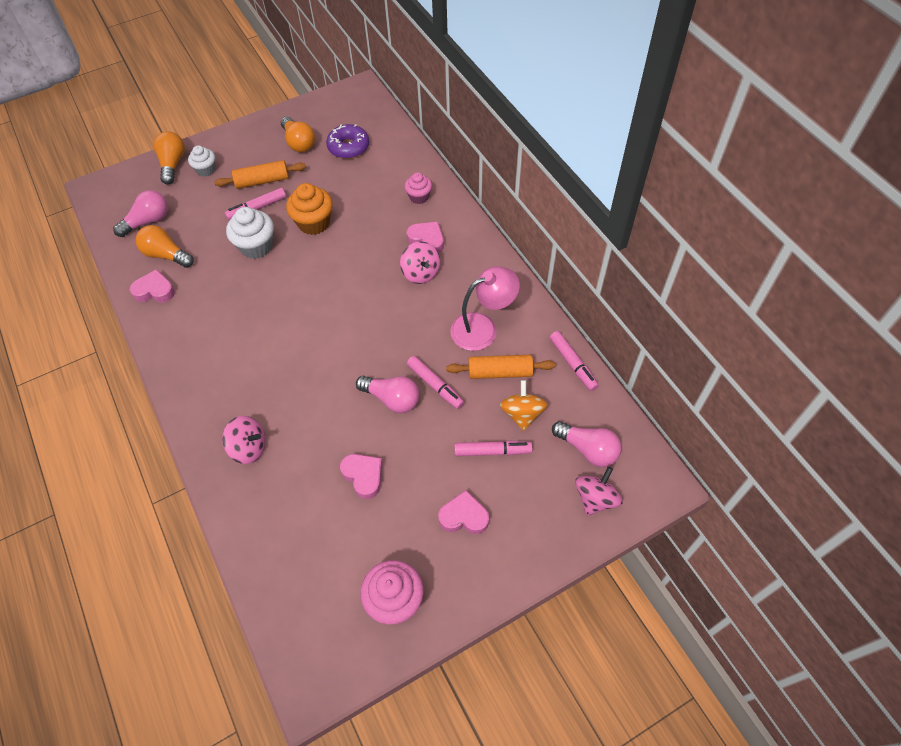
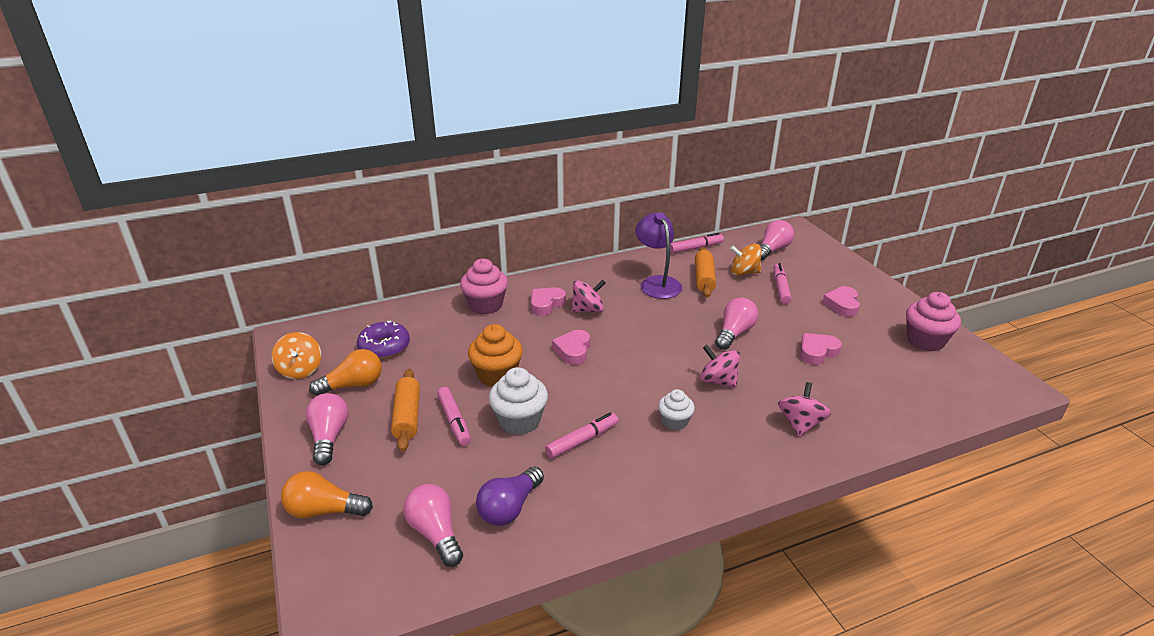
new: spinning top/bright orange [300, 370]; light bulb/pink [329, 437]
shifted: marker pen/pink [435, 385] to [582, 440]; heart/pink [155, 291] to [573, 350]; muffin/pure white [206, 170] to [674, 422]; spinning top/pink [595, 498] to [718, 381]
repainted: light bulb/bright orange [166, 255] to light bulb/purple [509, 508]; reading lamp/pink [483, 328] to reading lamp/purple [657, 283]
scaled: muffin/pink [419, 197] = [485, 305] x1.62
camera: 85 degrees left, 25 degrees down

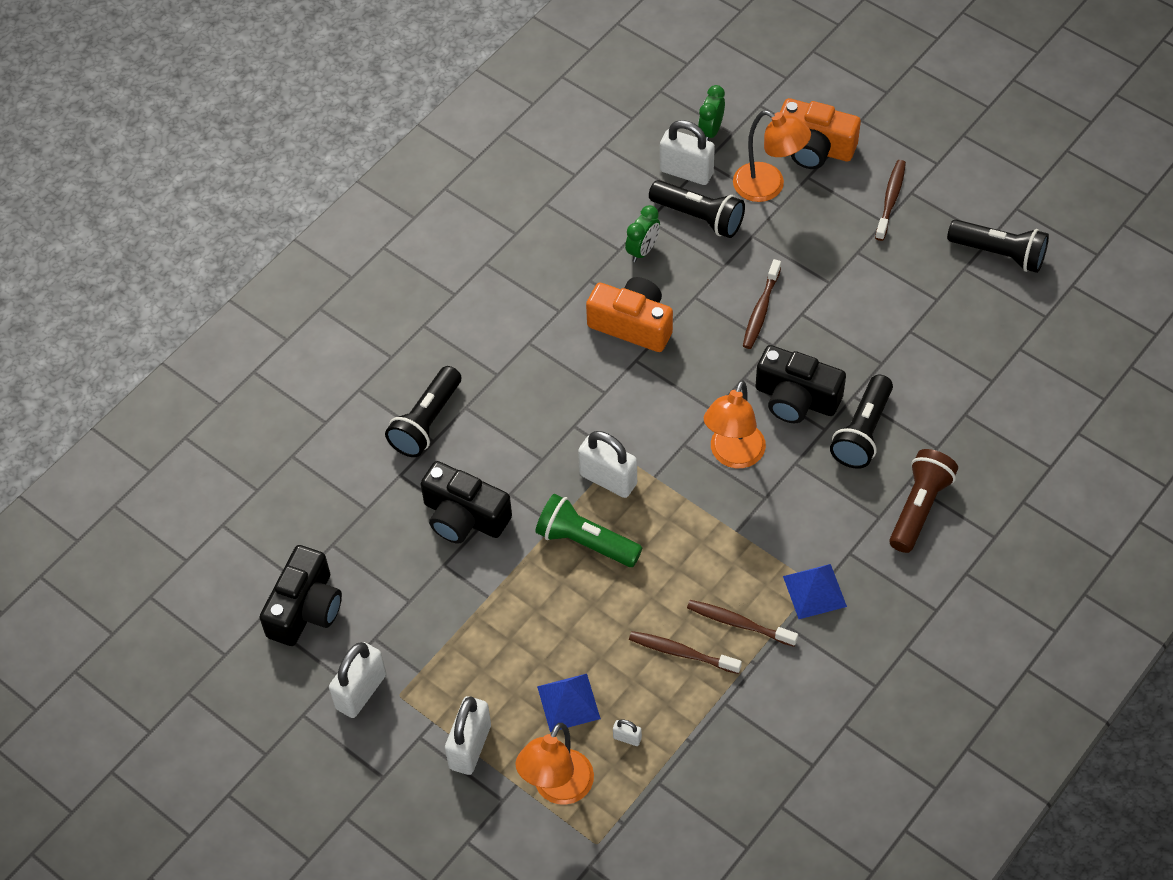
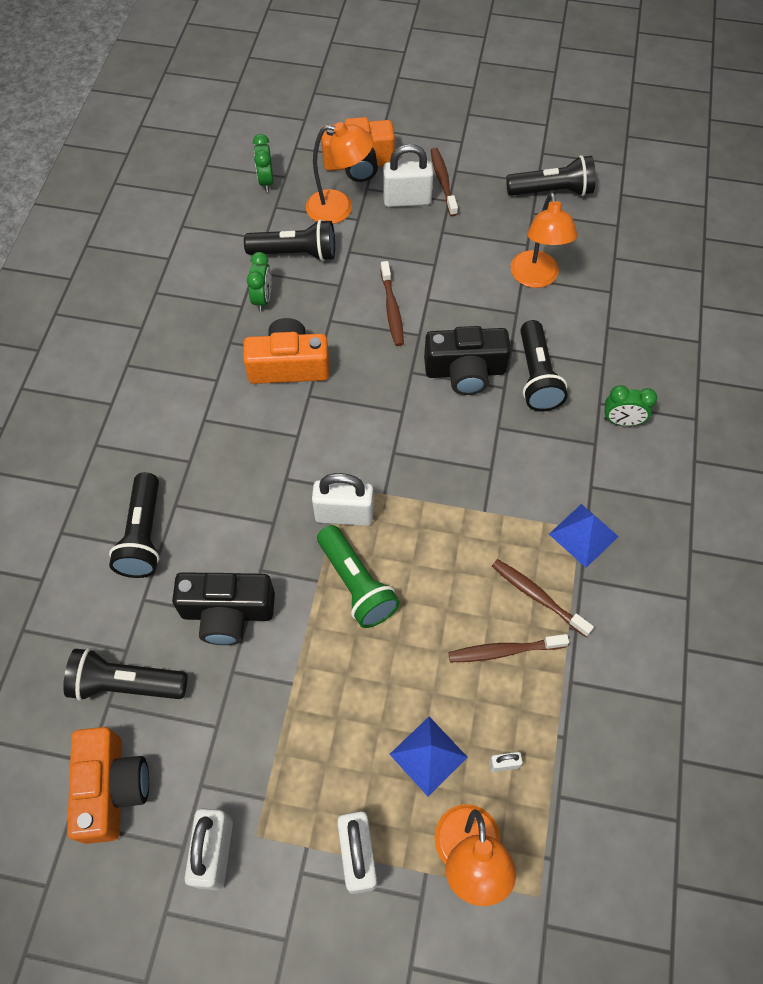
new: torch/black [126, 684]
shifted: padlock/pure white [686, 172] to [407, 200]; reading lamp/bright orange [733, 455] to [536, 278]
swapped: torch/brown [919, 508] to clock/emerald [622, 421]
repainted: photo camera/black [305, 609] to photo camera/bright orange [112, 788]
rotated: torch/emerald [585, 542] = [356, 584] 120 degrees counterclockwise; tooth brush/brown [739, 624] = [538, 597] 45 degrees clockwise
camera: 30 degrees left, 5 degrees up

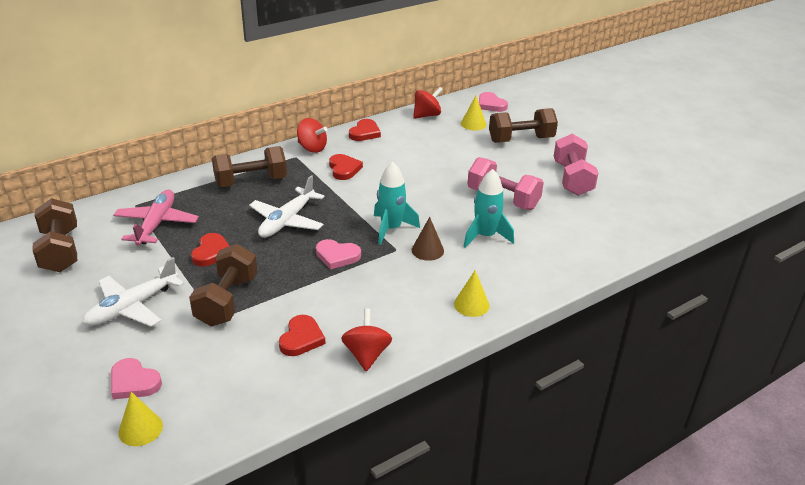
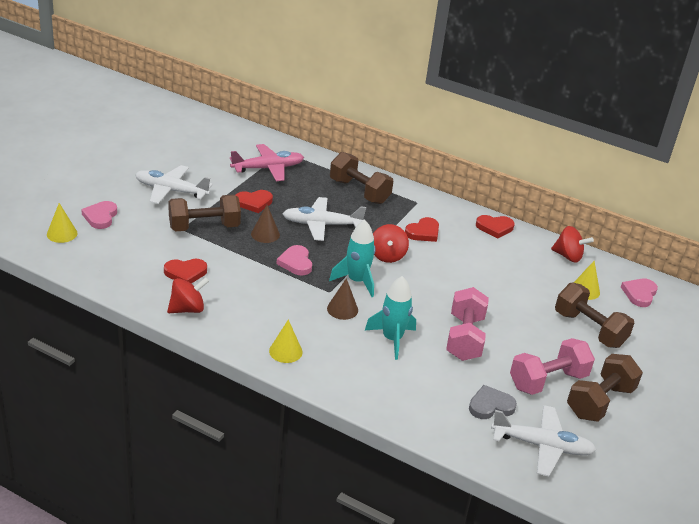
new: cone shape/brown [265, 234]; heart/grey [490, 406]; plane/pure white [541, 446]
shifted: spinning top/crimson [312, 148] to [387, 256]; dumbbell/brown [60, 251] to [599, 401]
camera: 60 degrees right, 0 degrees up

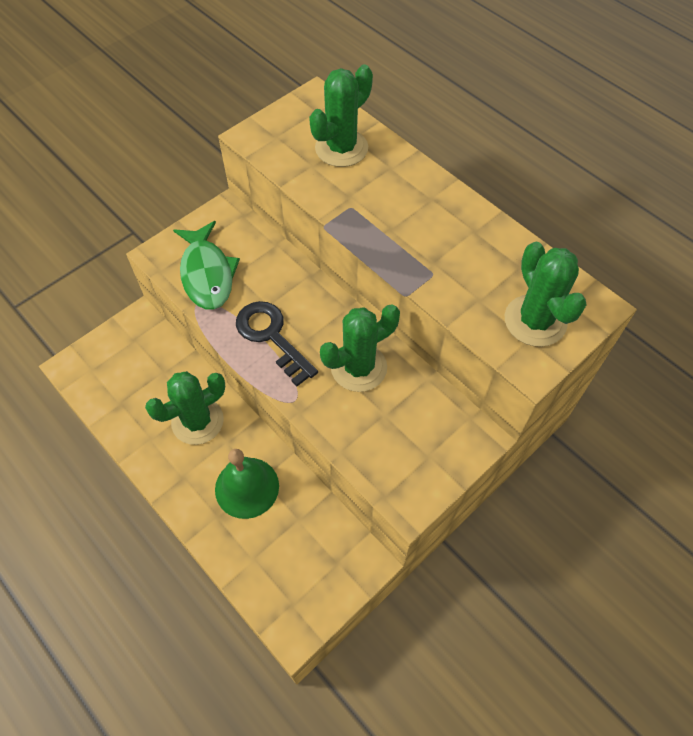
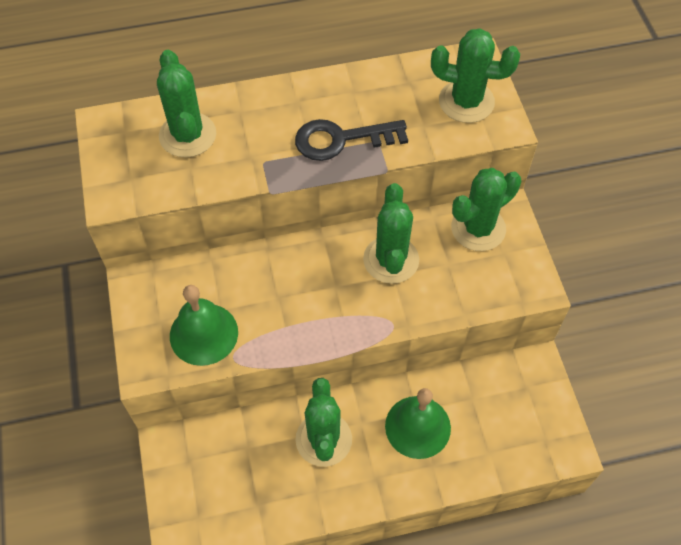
new: prickly plant/emerald [478, 228]
shifted: latchkey/black [271, 336] to [341, 140]
swapped: fish/emerald [207, 274] to bell/emerald [203, 334]
camera: 60 degrees left, 0 degrees up

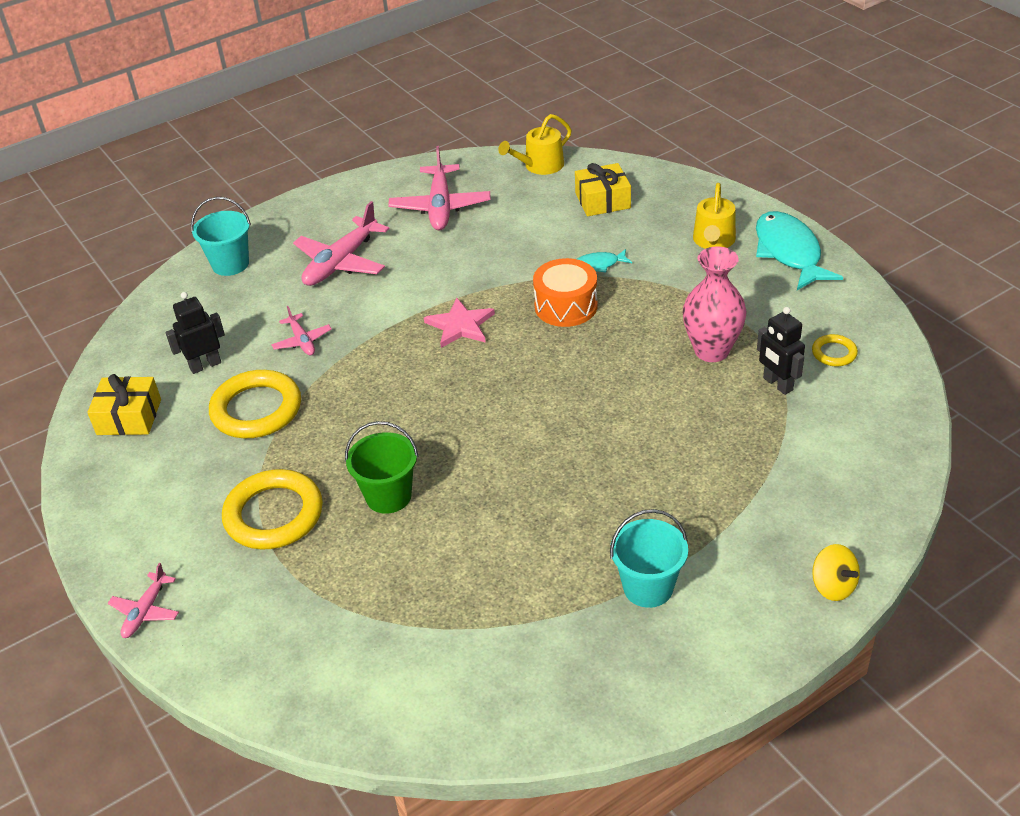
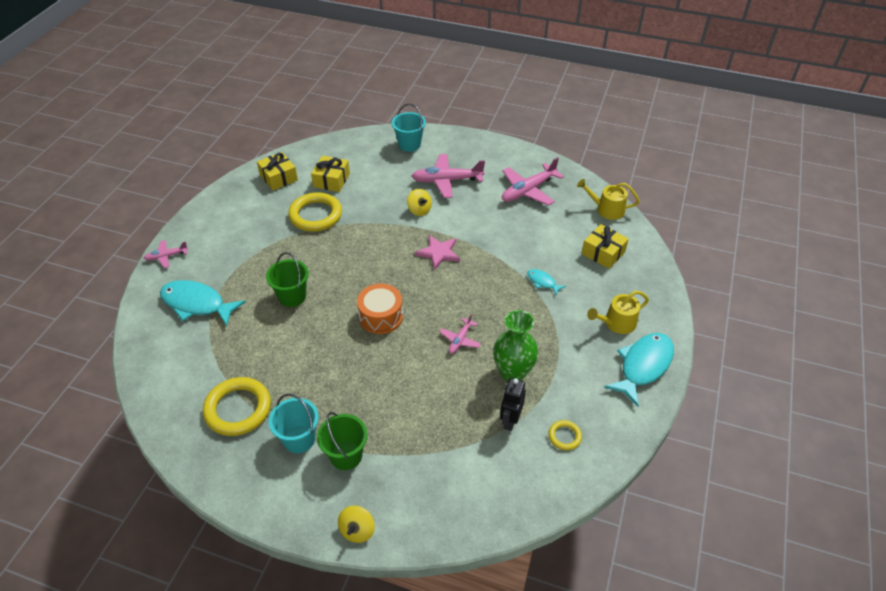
new: fish/aqua [197, 304]; pail/emerald [346, 455]; spinning top/golden [419, 210]
shifted: torus/golden [274, 514] to [238, 409]; drum/bright orange [566, 306] to [381, 316]; plane/pink [302, 341] to [460, 340]
swapped: toy robot/black [205, 365] to present/golden [331, 180]
repainted: flower vase/pink [711, 351] to flower vase/emerald [513, 373]
camera: 50 degrees right, 5 degrees up

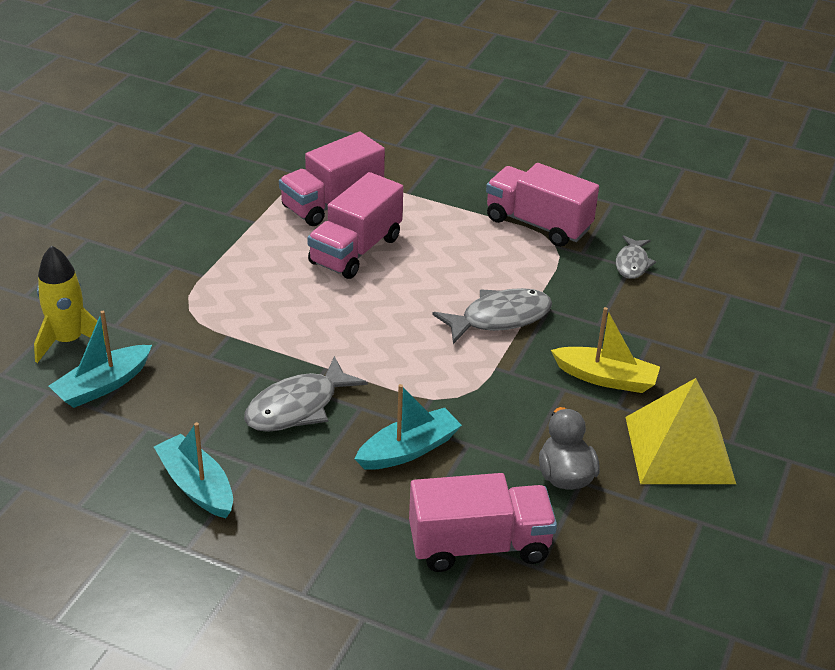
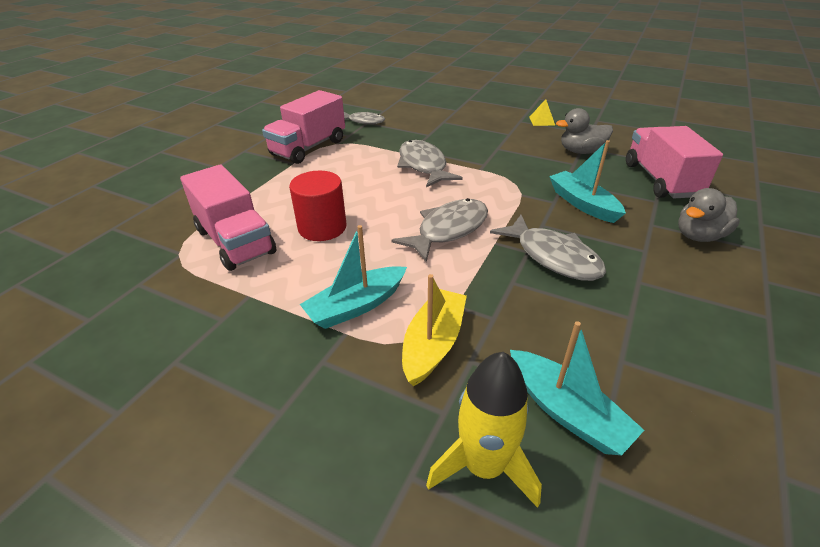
new: fish/grey [448, 230]; toy duck/grey [699, 236]
shifted: sailboat/aqua [196, 486] to [356, 306]; sailboat/golden [606, 378] to [433, 343]
swapped: lorry/pink [355, 250] to solid cylinder/crimson [322, 227]
scaled: pyramid shape/golden [679, 449] = [542, 121] x0.40
camera: 85 degrees left, 0 degrees up

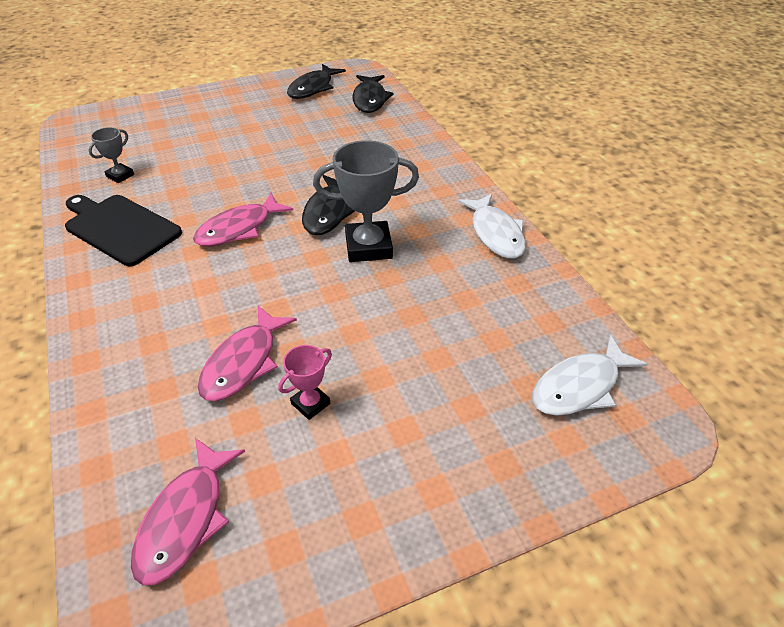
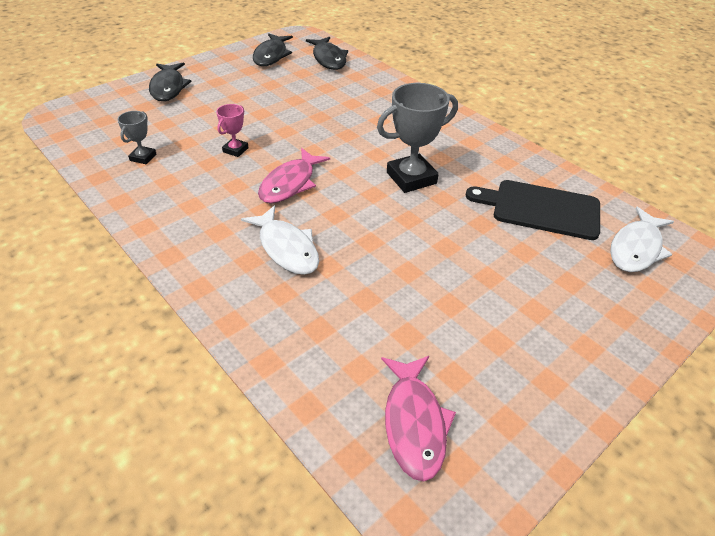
gone: fish/pink [243, 362]
shifted: fish/black [328, 212] to [168, 87]; award cup/pink [310, 403] to [235, 150]; fish/pure white [495, 233] to [286, 248]; cutting board/black [120, 228] to [541, 209]
camera: 20 degrees left, 0 degrees up

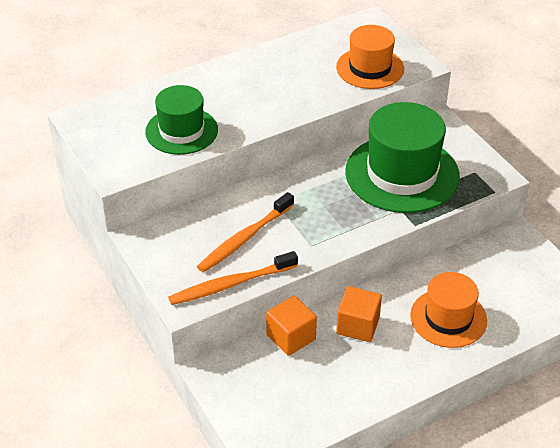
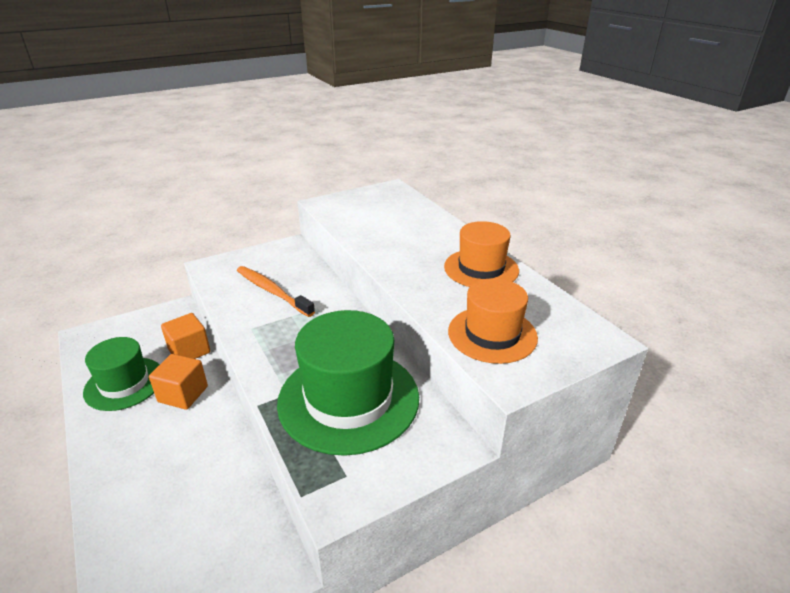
gone: tooth brush/bright orange [230, 284]
shifted: tall hat/emerald [181, 131] to [124, 383]; tall hat/bright orange [448, 318] to [481, 268]
camera: 90 degrees right, 10 degrees down

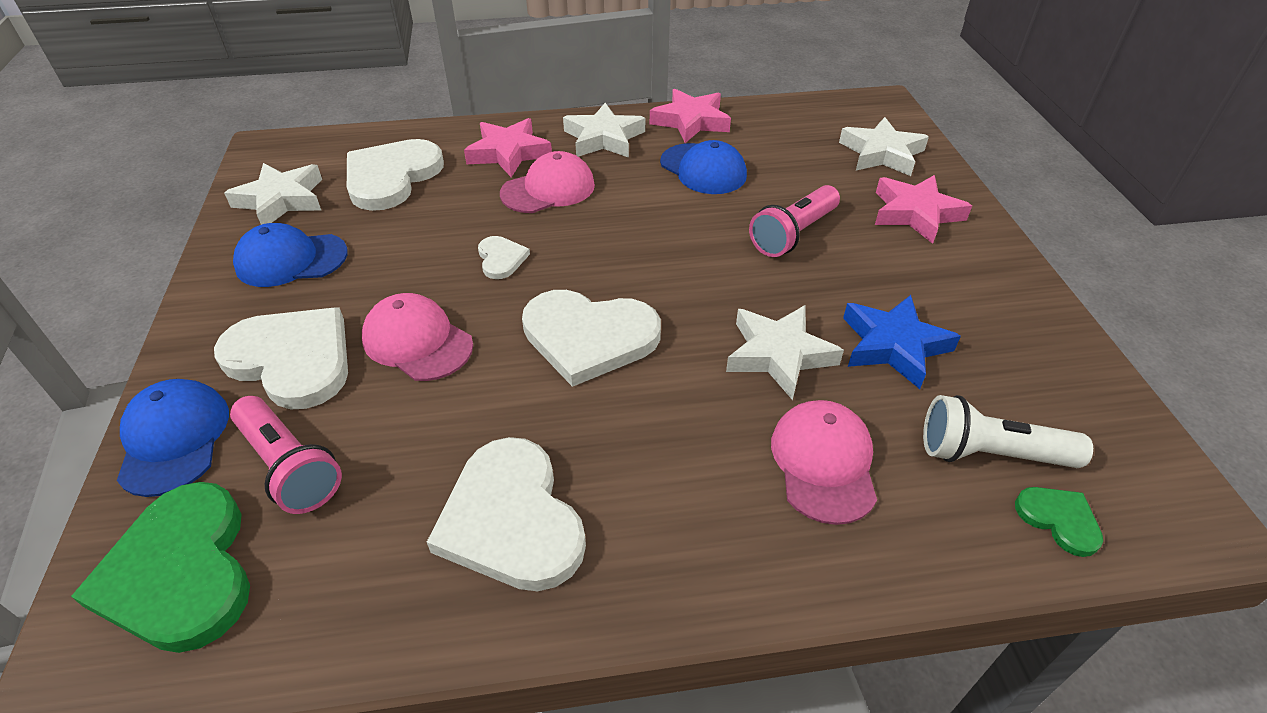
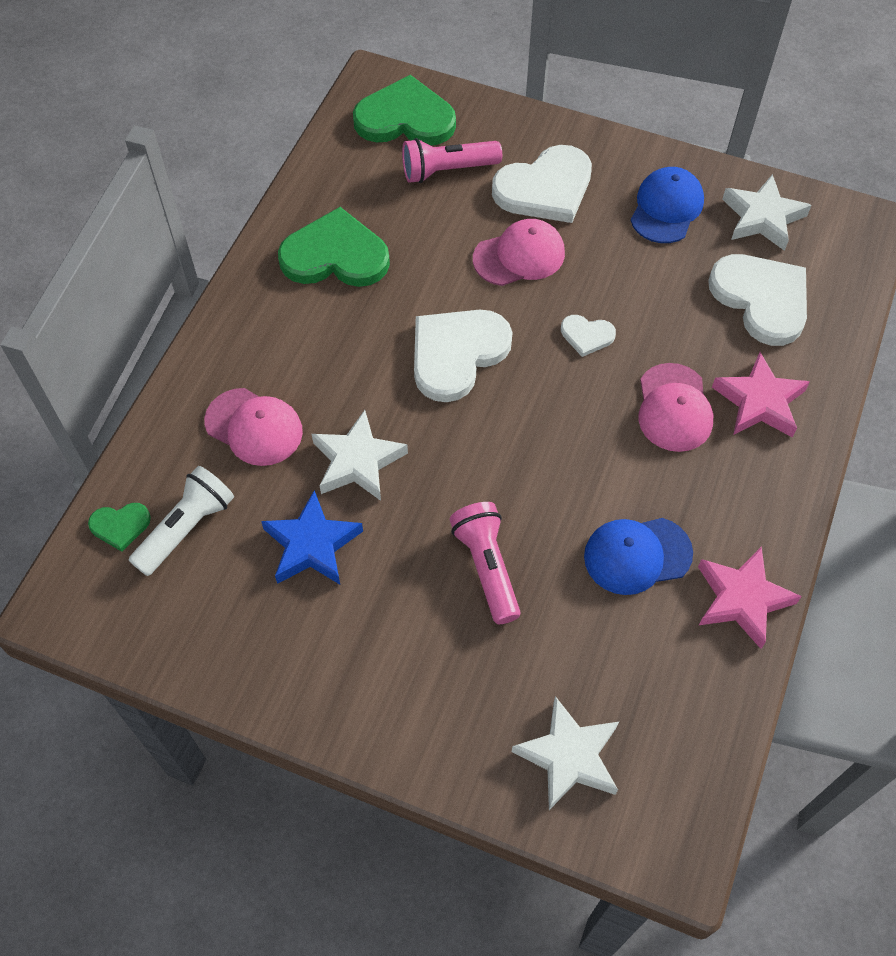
gone: baseball cap/royal blue [174, 439]; star/pure white [603, 138]; star/pink [915, 213]
repainted: heart/pure white [511, 519] to heart/emerald [335, 255]
camera: 120 degrees right, 15 degrees up

